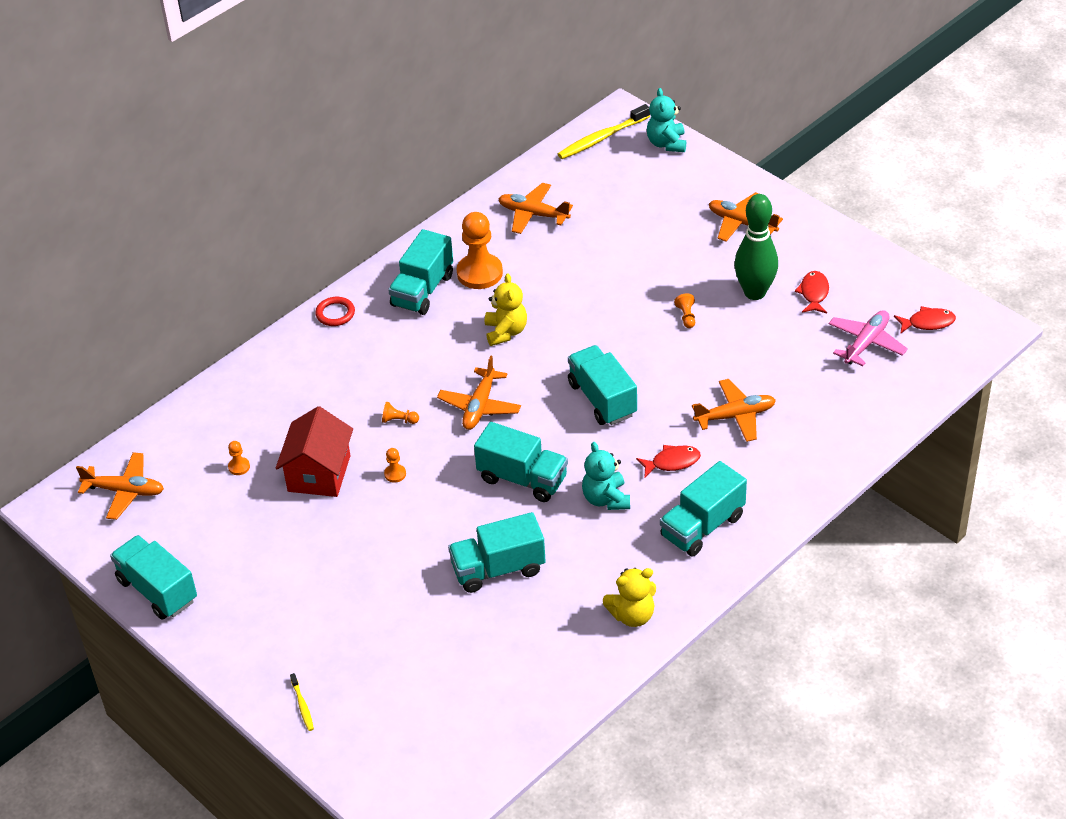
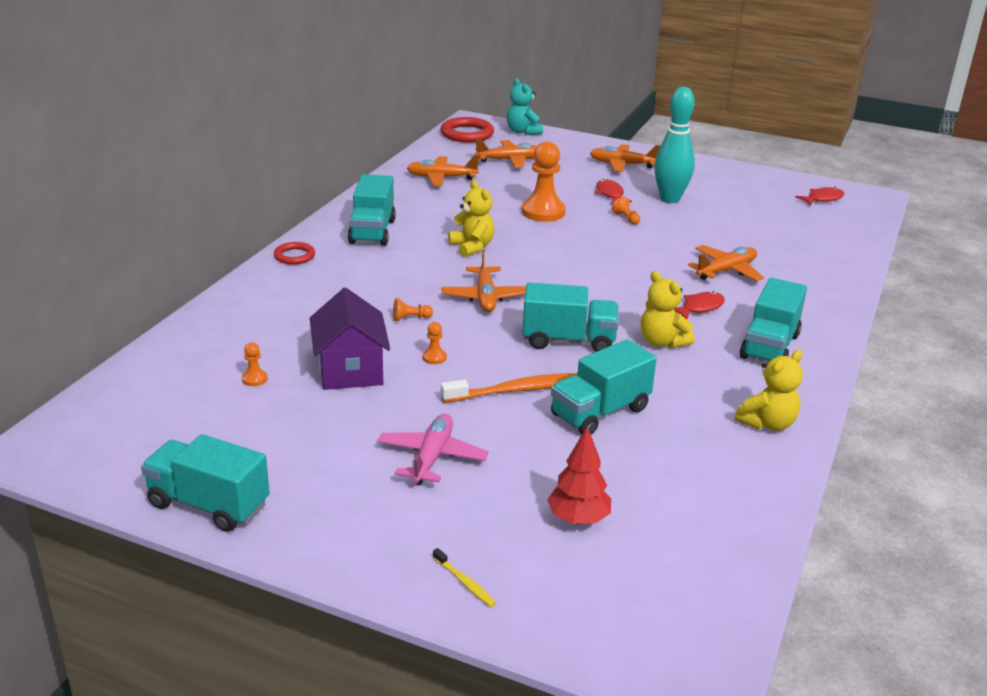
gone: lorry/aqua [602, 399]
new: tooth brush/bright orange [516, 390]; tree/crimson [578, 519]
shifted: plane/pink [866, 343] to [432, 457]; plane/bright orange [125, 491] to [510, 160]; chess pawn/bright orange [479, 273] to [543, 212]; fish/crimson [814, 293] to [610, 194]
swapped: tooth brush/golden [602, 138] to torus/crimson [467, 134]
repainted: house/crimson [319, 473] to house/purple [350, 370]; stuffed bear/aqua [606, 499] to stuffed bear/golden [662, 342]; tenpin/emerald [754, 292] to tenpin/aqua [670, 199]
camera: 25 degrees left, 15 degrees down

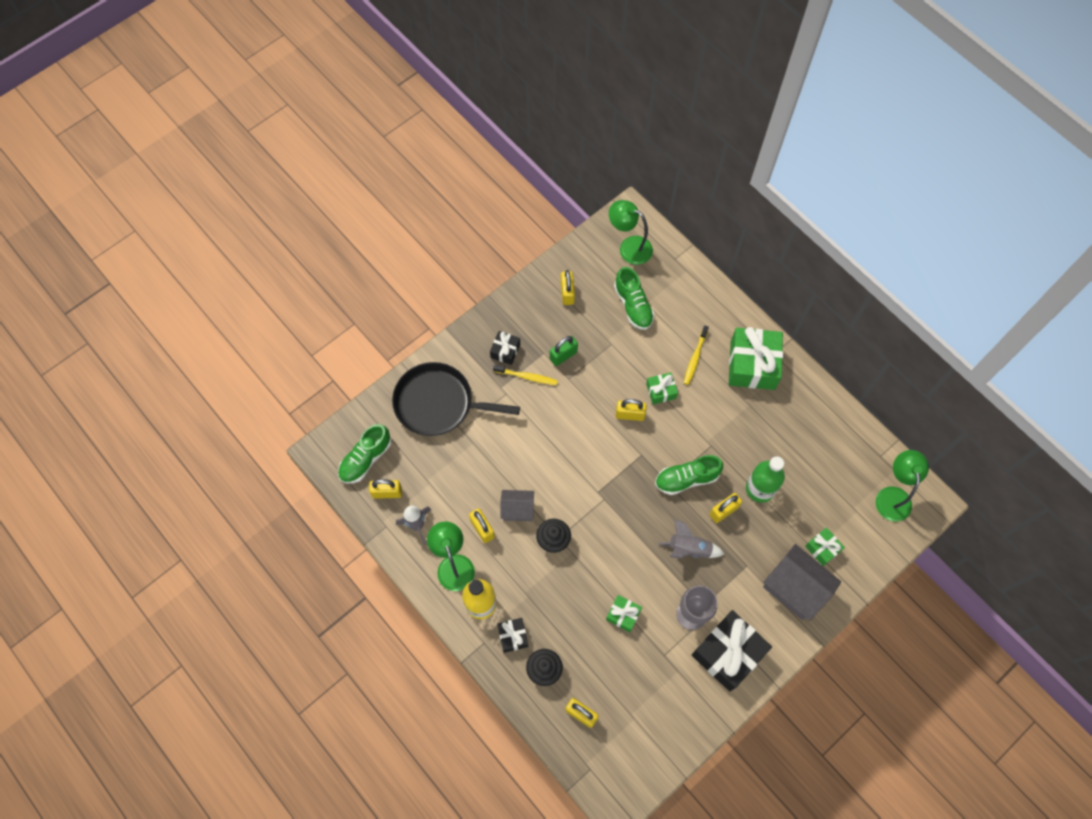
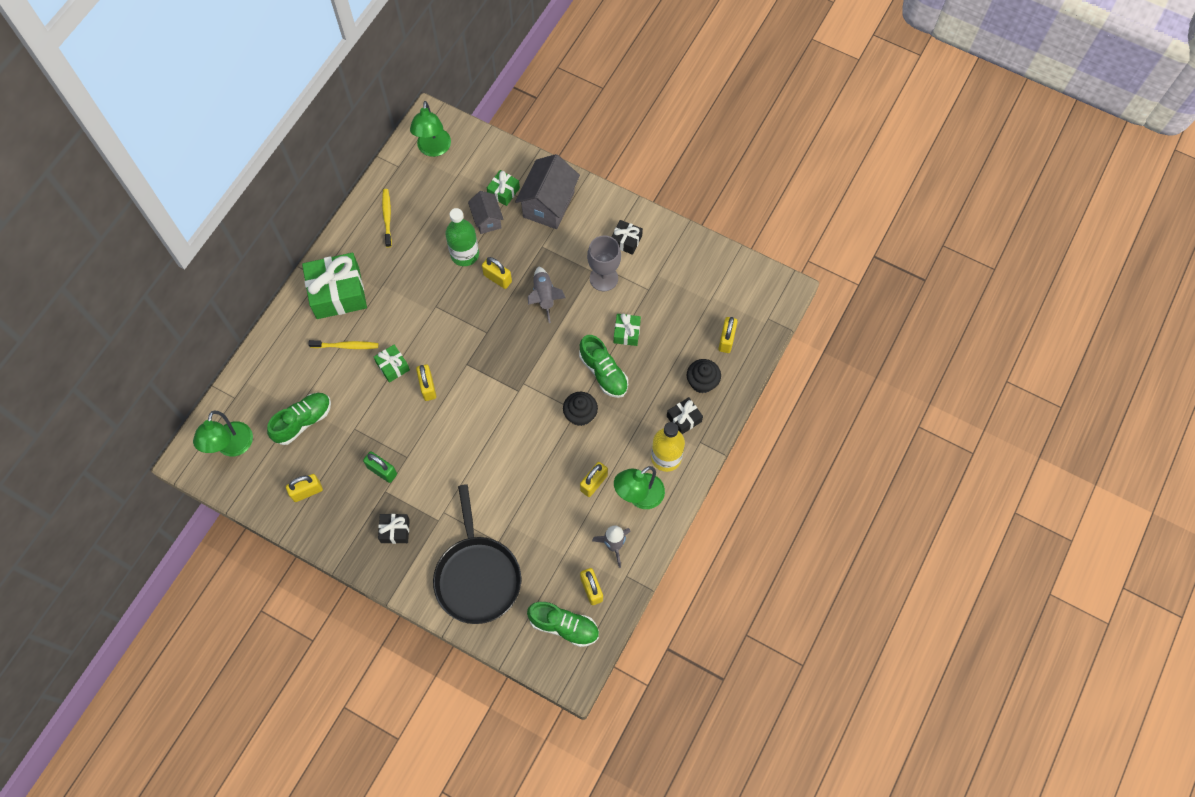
shifted: tooth brush/golden [527, 377] to [387, 217]; house/grey [518, 509] to [487, 220]; shoe/emerald [686, 479] to [603, 372]
rotated: reading lamp/emerald [893, 496] = [433, 149] 75 degrees counterclockwise
scaled: present/black [728, 653] = [626, 241] x0.50
camera: 110 degrees left, 0 degrees up

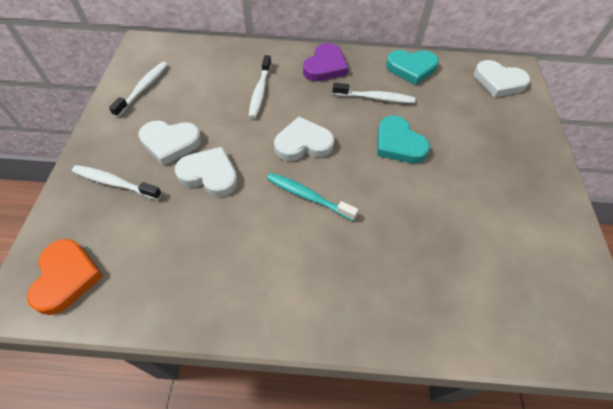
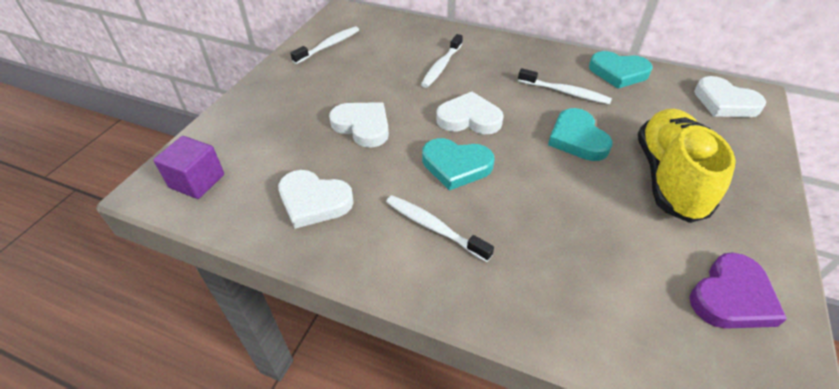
new: shoe/golden [669, 178]
shifted: heart/pure white [170, 143] to [314, 201]; tooth brush/pure white [115, 183] to [433, 227]; heart/purple [325, 66] to [732, 297]
swapped: heart/bright orange [66, 277] to cube/purple [197, 181]; tooth brush/aqua [308, 196] to heart/aqua [456, 166]
camera: 20 degrees right, 10 degrees down

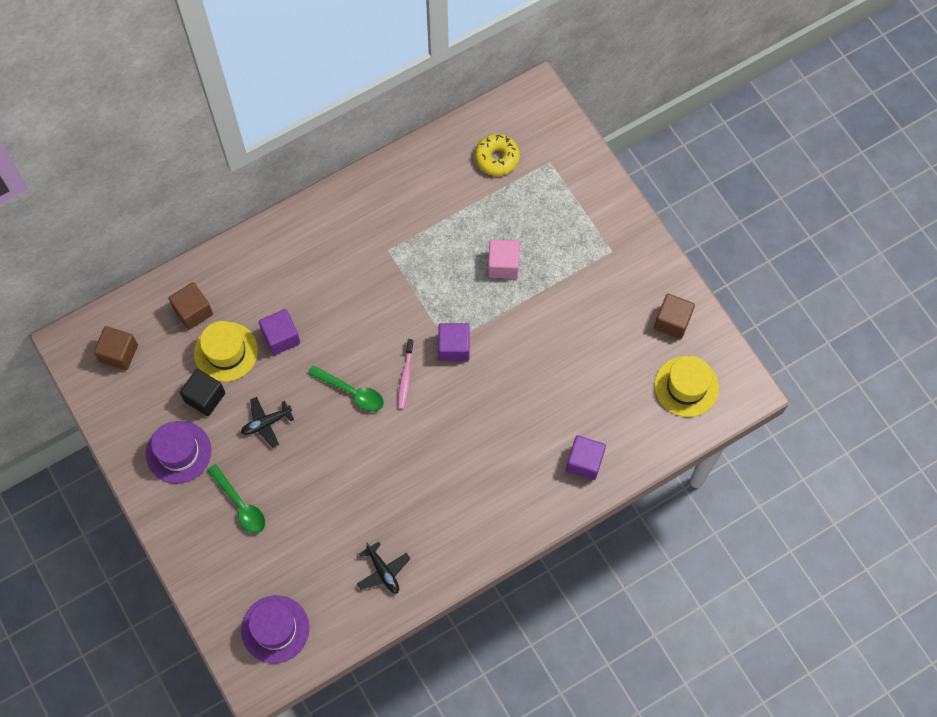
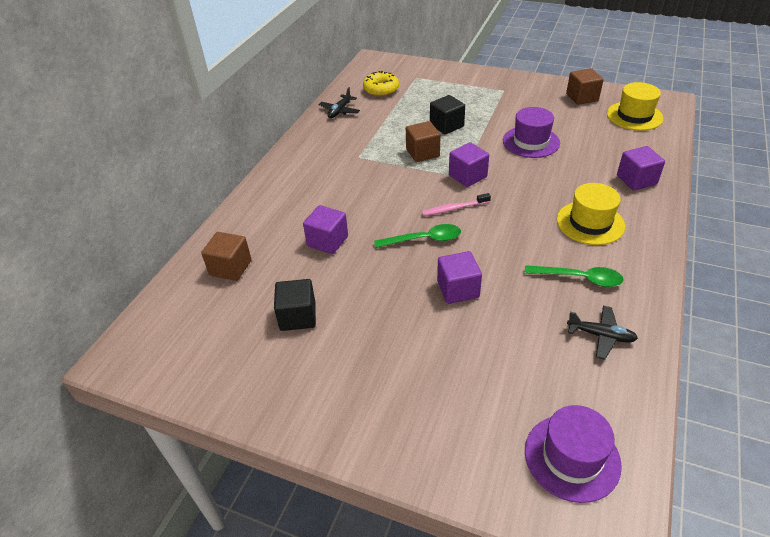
new: cube/purple [458, 289]
shifted: plane/black [266, 423] to [339, 111]; cube/brown [119, 353] to [422, 153]; tall hat/purple [178, 452] to [531, 142]; tablespoon/emerald [240, 505] to [579, 278]; tall hat/golden [226, 352] to [590, 223]
repainted: cube/pink [503, 265] to cube/black [446, 126]
rotated: tooth brush/pink [405, 377] = [454, 209] 105 degrees clockwise
camera: 35 degrees left, 25 degrees down

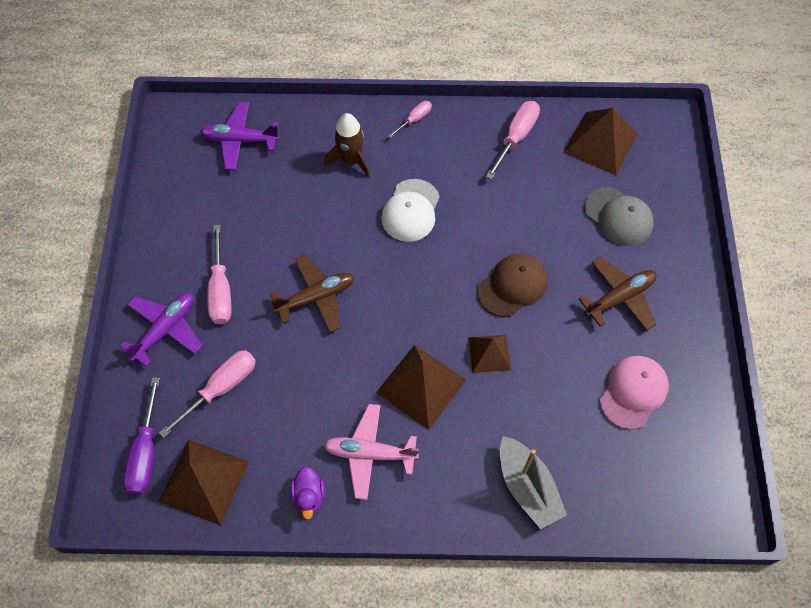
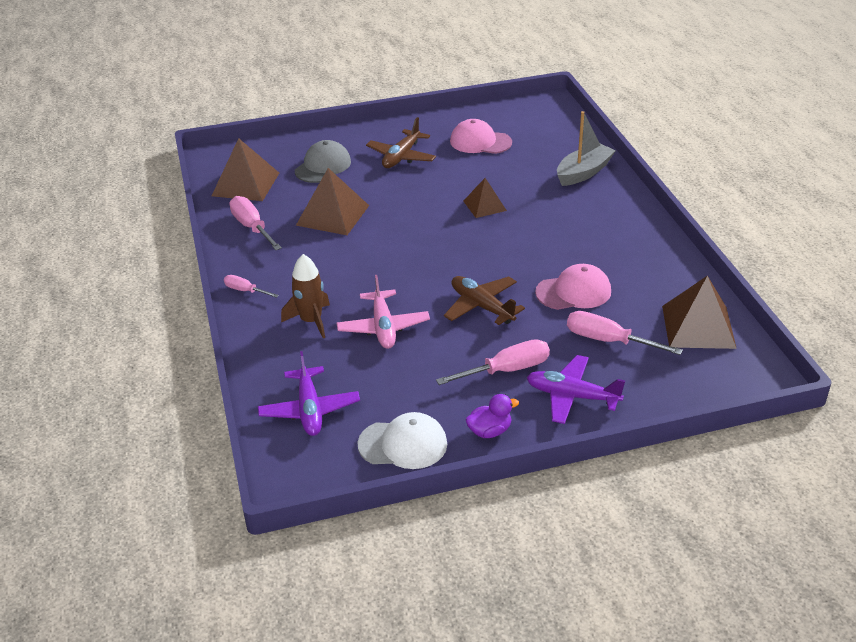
gone: hand screwdriver/purple [146, 452]; baseball cap/brown [512, 286]
new: baseball cap/pink [573, 292]
shifted: pyramid shape/brown [421, 386] to [333, 215]; plane/pink [370, 453] to [383, 327]; baseball cap/pure white [411, 210] to [403, 444]; toy duck/purple [309, 496] to [490, 431]
rotated: hand screwdriver/pink [516, 138] = [252, 227] 45 degrees clockwise; plane/brown [619, 298] = [401, 157] 105 degrees counterclockwise
camera: 105 degrees left, 25 degrees down

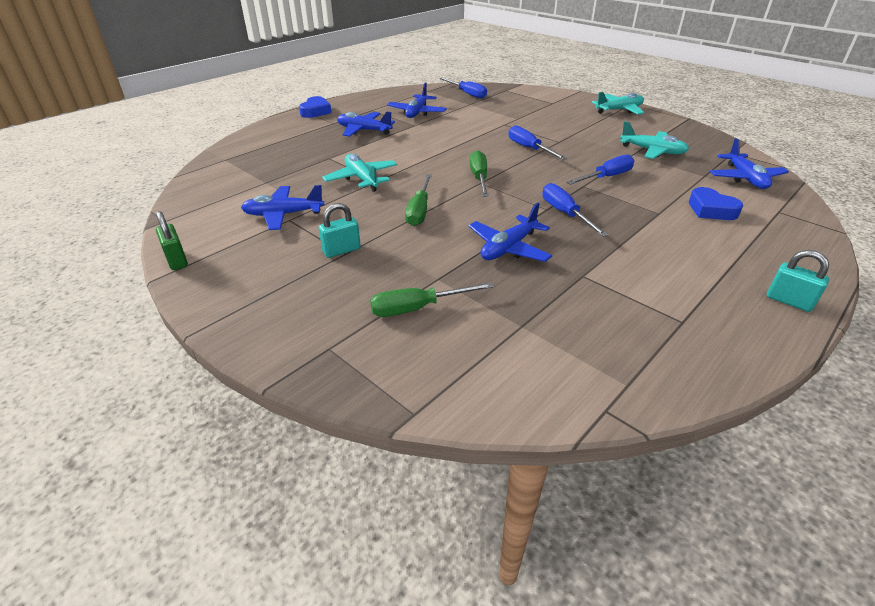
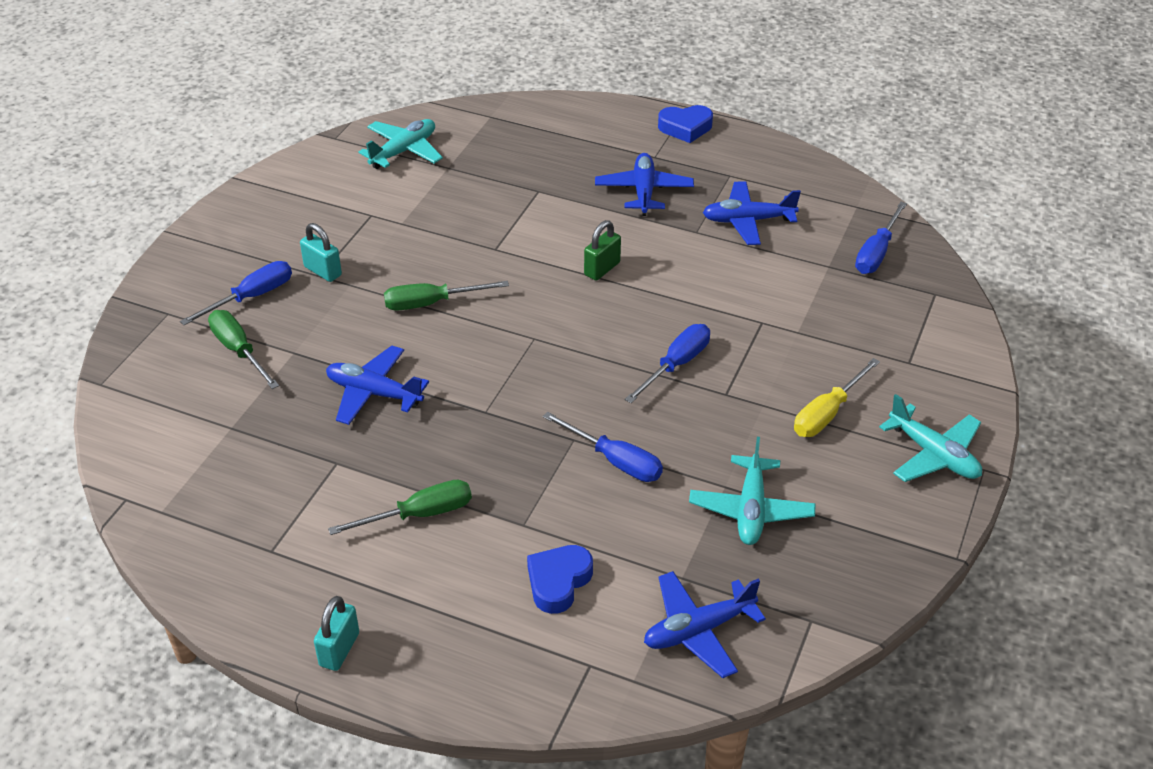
gone: plane/royal blue [283, 214]
new: hand screwdriver/golden [827, 413]
shifted: hand screwdriver/royal blue [565, 213] to [252, 297]; hand screwdriver/emerald [479, 178] to [419, 515]; plane/aqua [362, 179] to [404, 151]; padlock/emerald [177, 260] to [602, 269]
camera: 70 degrees right, 5 degrees up

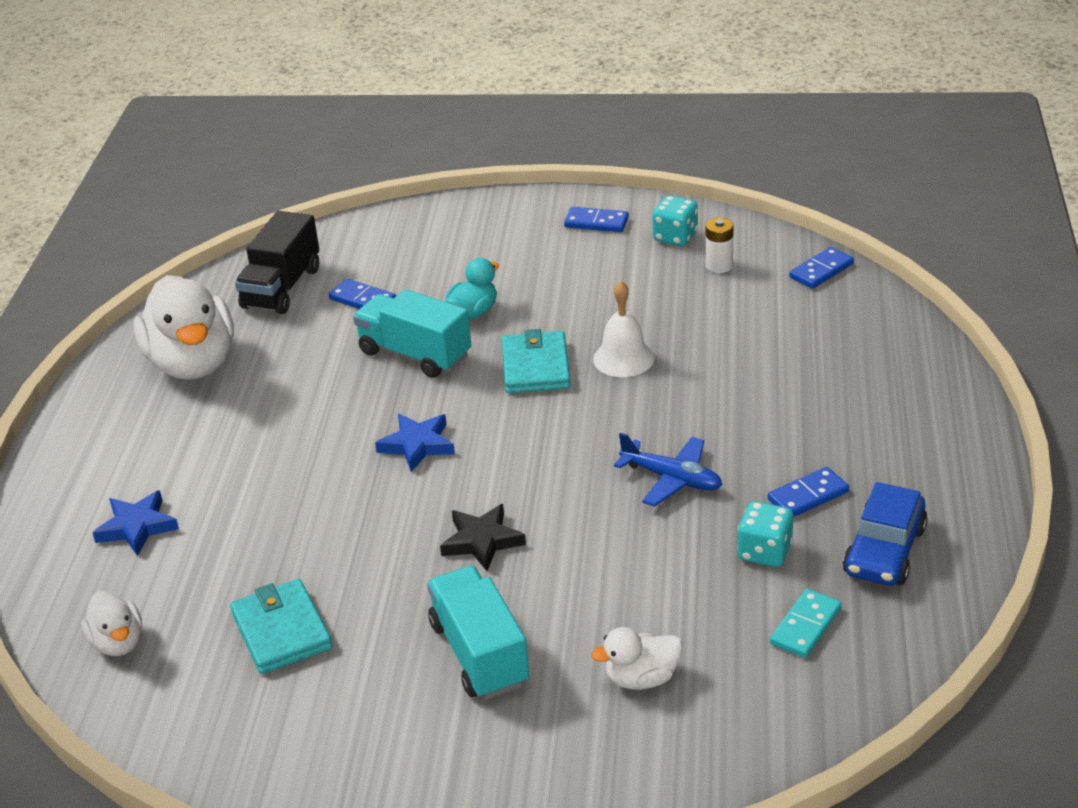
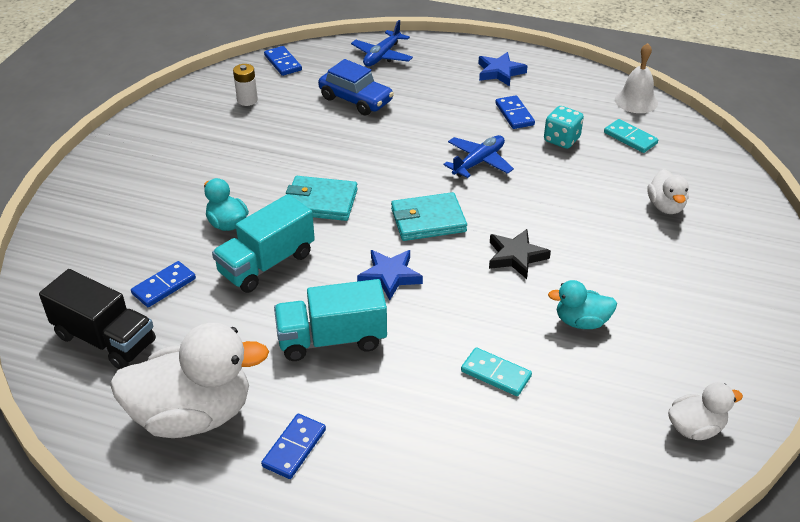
gone: die/aqua [675, 237]
new: plane/royal blue [382, 56]; domino/aqua [496, 374]; toy duck/aqua [581, 321]
shifted: domino/royal blue [596, 222] to [294, 448]; lorry/aqua [479, 654] to [332, 339]; automobile/royal blue [884, 551] to [356, 100]; billfold/aqua [281, 631] to [428, 220]; star/royal blue [137, 527] to [500, 72]; bell/pure white [623, 358] to [636, 101]; toy duck/pure white [118, 643] to [695, 428]
camera: 80 degrees left, 5 degrees up

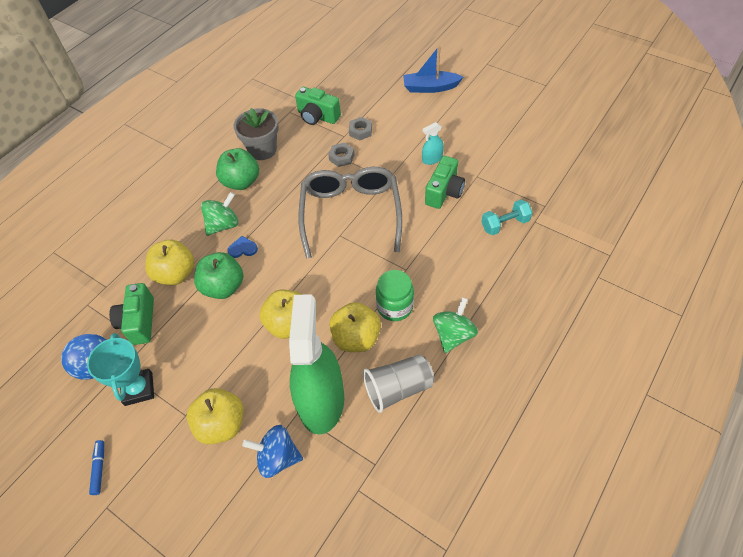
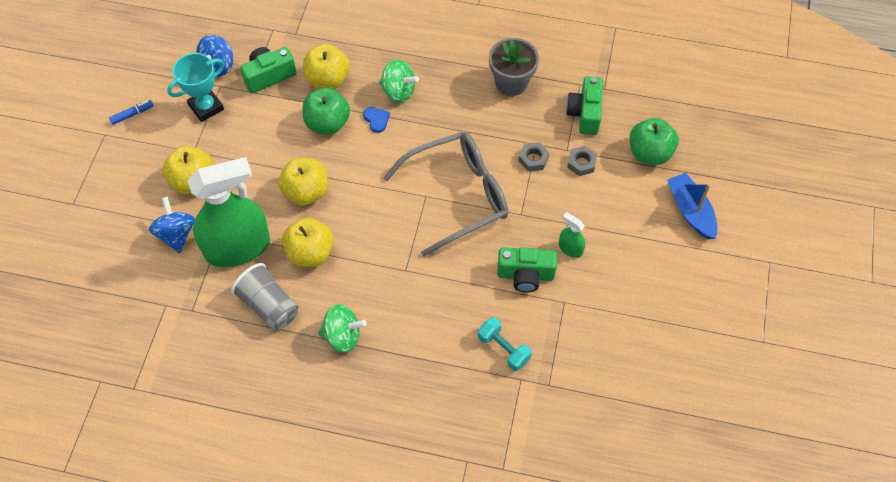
gone: jar/emerald [395, 306]
shifted: apple/emerald [241, 182] to [649, 153]
repainted: sprayer/aqua [432, 159] to sprayer/emerald [570, 248]
camera: 65 degrees right, 5 degrees up

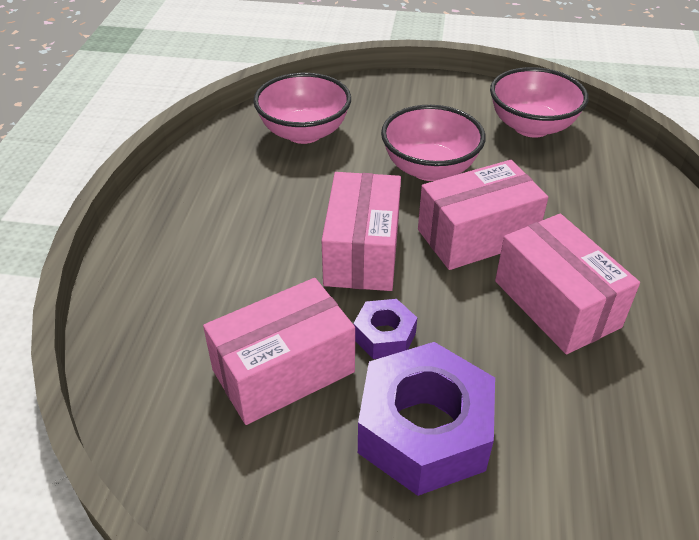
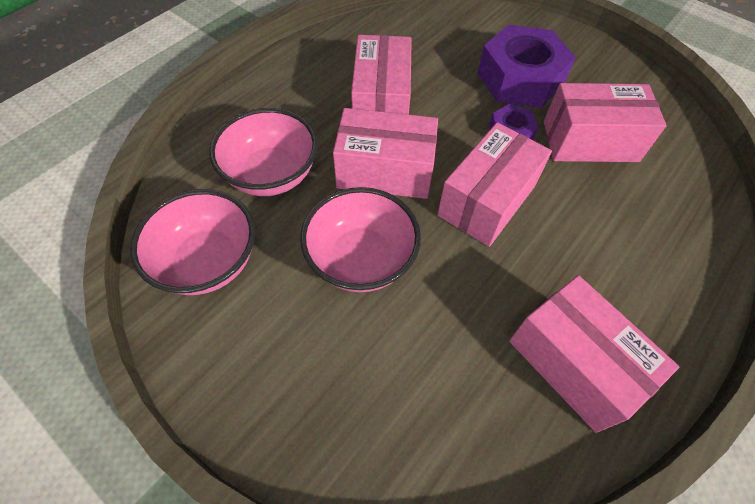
new: parcel/pink [574, 363]
shifted: bowl/pink [304, 132] to [271, 175]
camera: 150 degrees left, 15 degrees up

